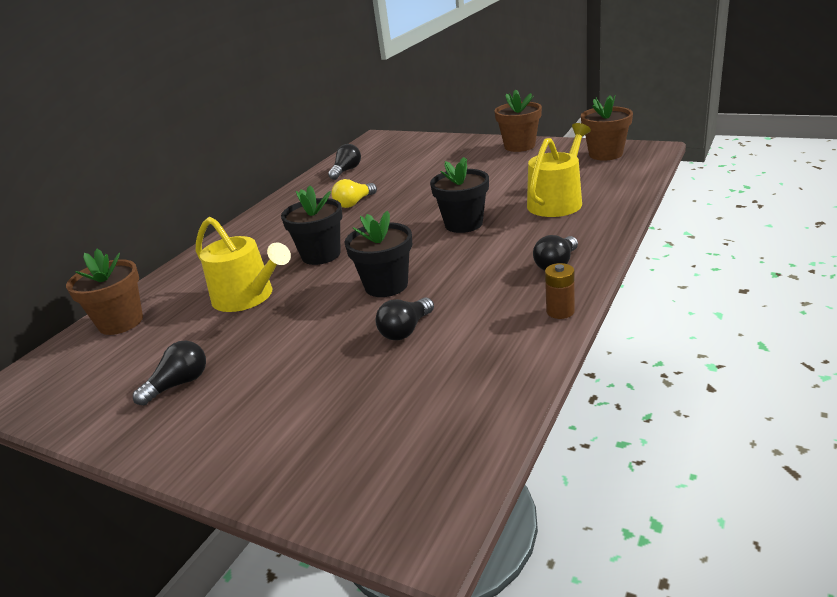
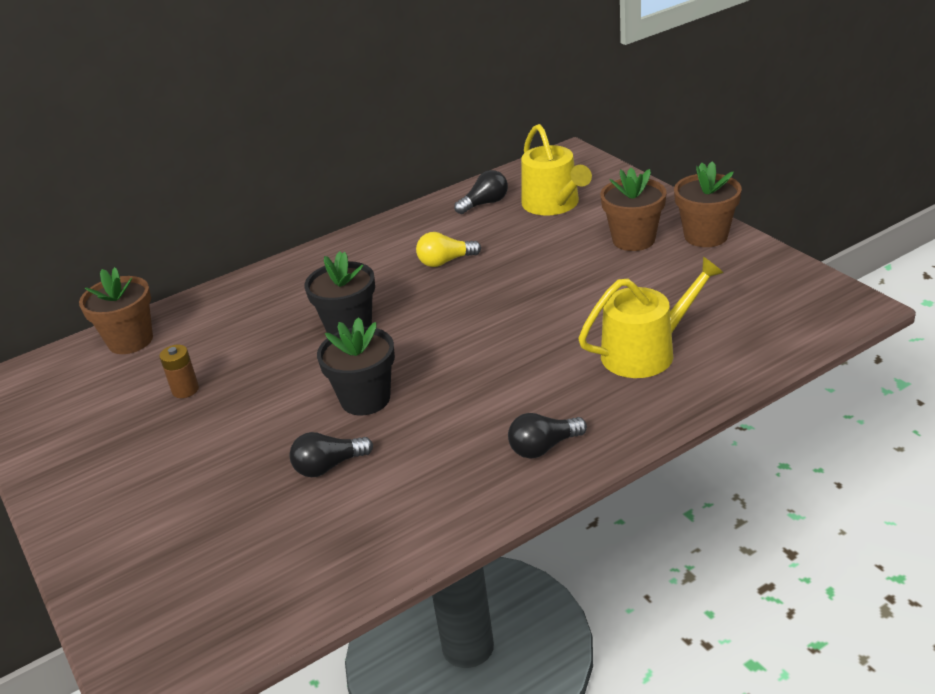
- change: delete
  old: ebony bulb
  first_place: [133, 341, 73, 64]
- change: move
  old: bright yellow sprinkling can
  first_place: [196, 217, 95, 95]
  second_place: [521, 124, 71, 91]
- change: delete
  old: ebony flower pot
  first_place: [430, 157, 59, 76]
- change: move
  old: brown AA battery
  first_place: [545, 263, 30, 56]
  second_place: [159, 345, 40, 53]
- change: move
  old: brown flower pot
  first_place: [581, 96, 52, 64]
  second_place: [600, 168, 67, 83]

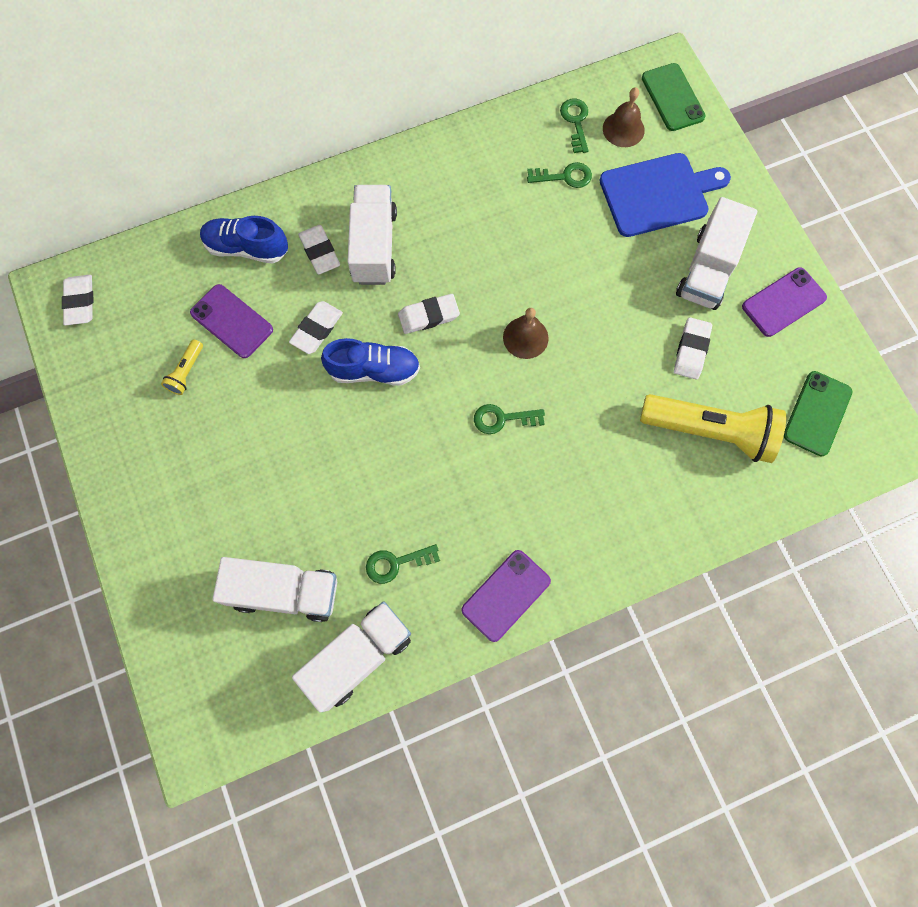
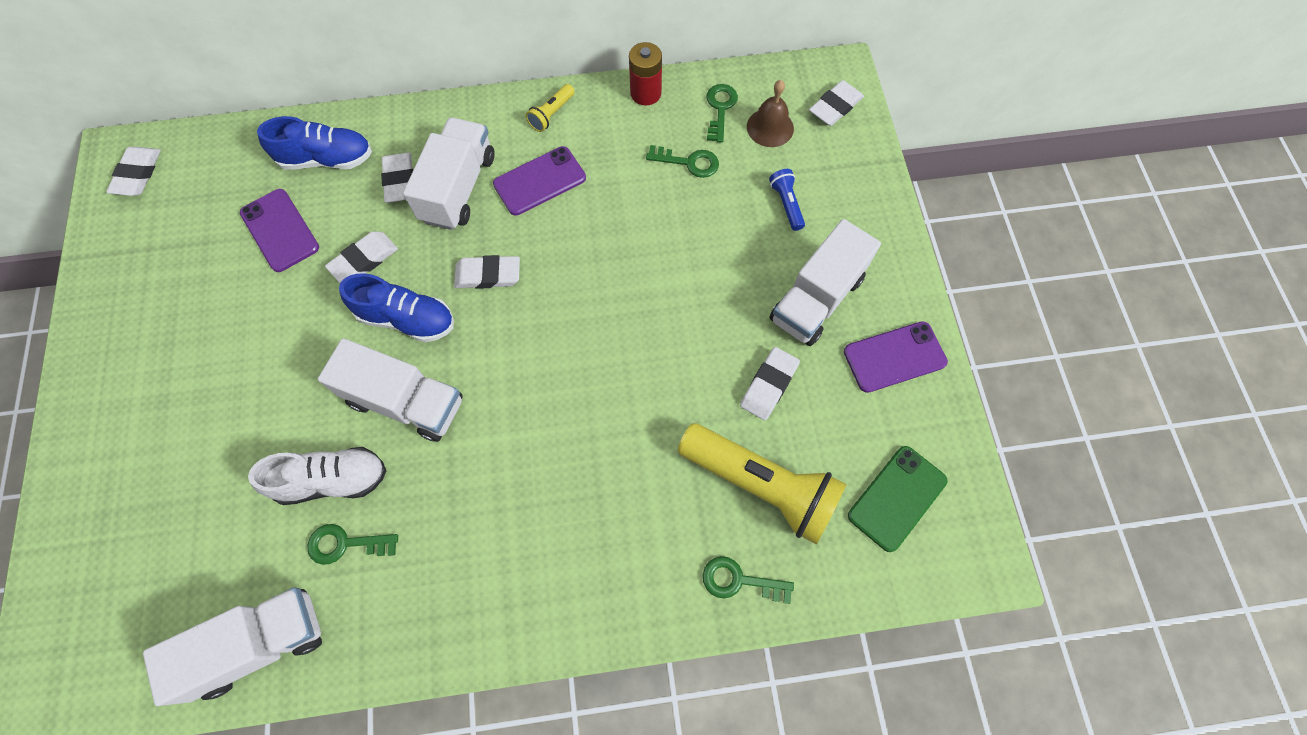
- change: move
  old: bright yellow flashlight
  first_place: [161, 339, 42, 56]
  second_place: [526, 84, 49, 48]
- change: rotate
  old: blue lace-up shoe
  first_place: [200, 216, 88, 48]
  second_place: [257, 116, 115, 54]
  degrees: 150
- change: move
  old: white truck
  first_place: [213, 557, 124, 65]
  second_place: [318, 338, 145, 104]
- change: move
  old: purple phone
  first_place: [461, 550, 90, 92]
  second_place: [493, 146, 93, 70]
- change: move
  old: leaf-green key
  first_place: [474, 404, 71, 30]
  second_place: [703, 556, 91, 48]
- change: delete
  old: brown hand bell
  first_place: [503, 308, 46, 51]
- change: replace
  old: blue bread board
  new: blue flashlight
  first_place: [599, 153, 132, 84]
  second_place: [769, 169, 36, 62]
- change: replace
  old: leaf-green phone
  new: white pencil eraser
  first_place: [642, 63, 64, 68]
  second_place: [809, 80, 55, 46]
- change: insert
  new: white lace-up shoe
  second_place: [248, 447, 138, 58]
- change: insert
  new: crimson AA battery
  second_place: [629, 42, 33, 64]

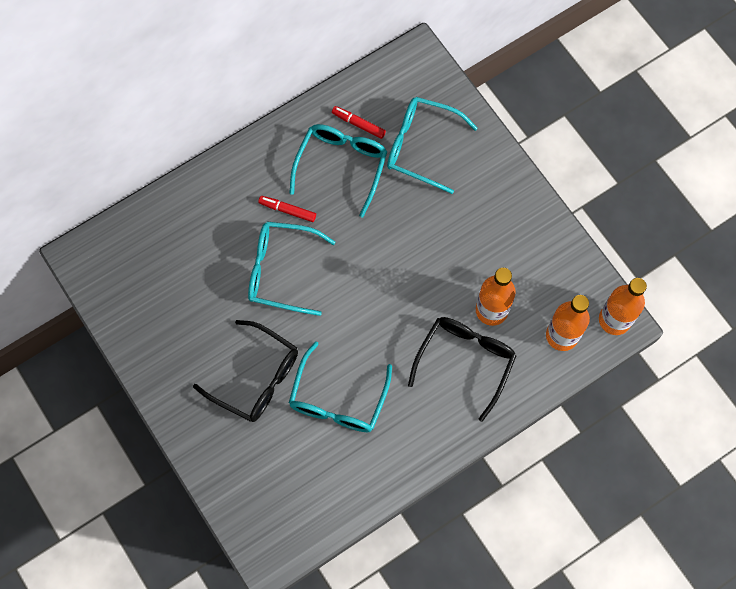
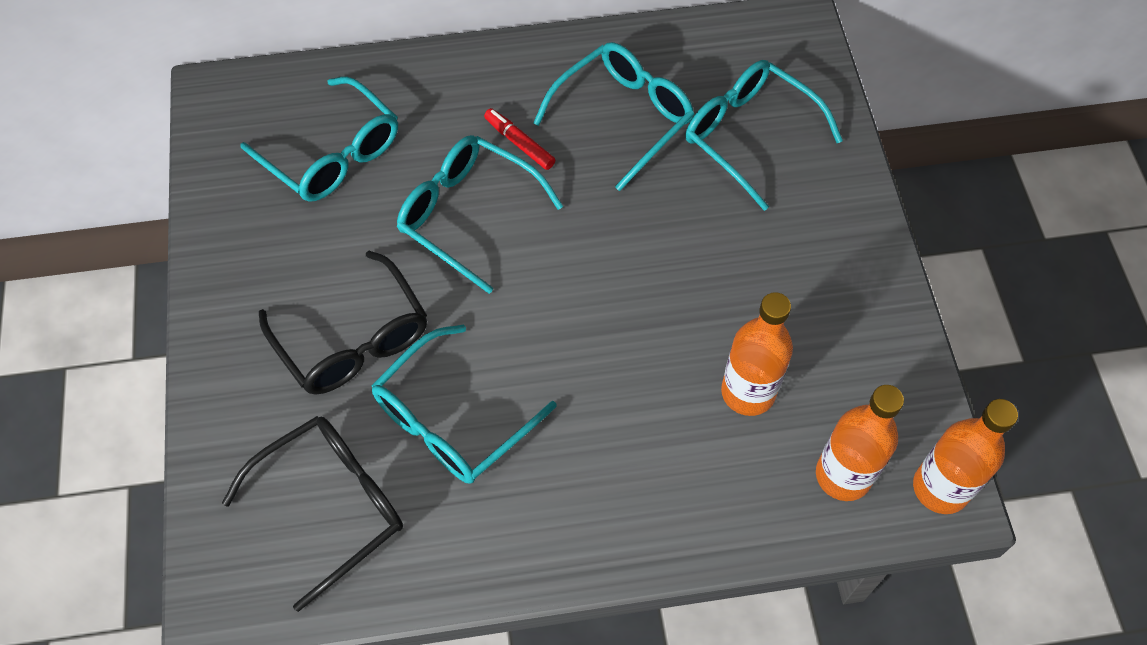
- change: delete
  old: crimson marker pen
  first_place: [332, 106, 54, 33]
- change: move
  old: ebony spectacles
  first_place: [408, 317, 109, 105]
  second_place: [222, 416, 181, 196]
- change: insert
  new: aqua spectacles
  second_place: [240, 76, 158, 126]

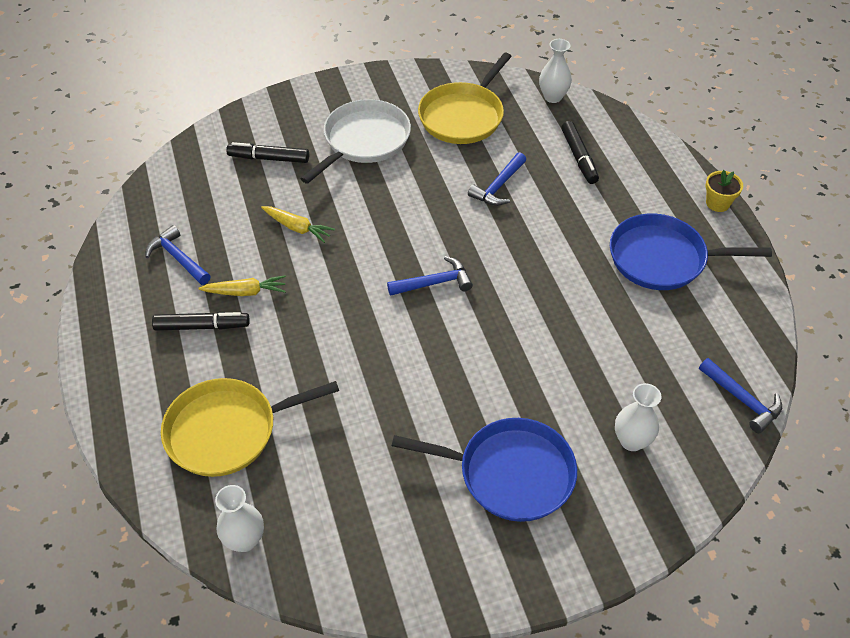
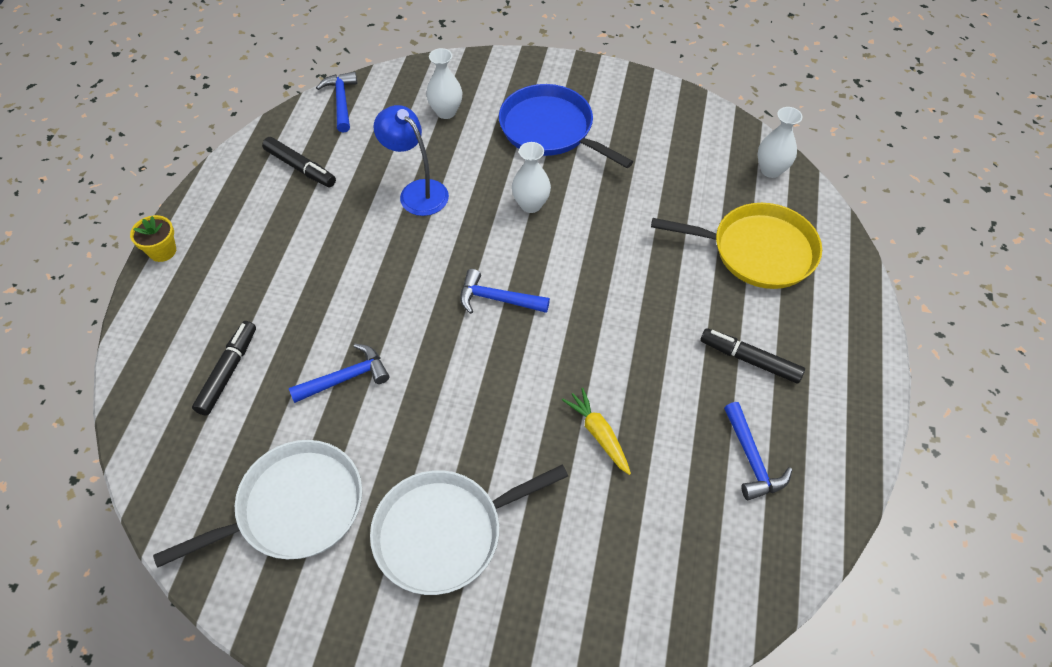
- change: delete
  old: bright yellow toy carrot
  first_place: [198, 275, 88, 21]
- change: move
  old: ebony marker pen
  first_place: [226, 142, 83, 21]
  second_place: [262, 137, 74, 51]
- change: recolor
  old: bright yellow frying pan
  new: white frying pan
  first_place: [418, 53, 94, 91]
  second_place: [153, 440, 209, 128]
- change: move
  old: white tall vase
  first_place: [539, 39, 33, 64]
  second_place: [512, 142, 39, 71]
- change: delete
  old: blue frying pan
  first_place: [610, 214, 162, 76]
- change: insert
  new: blue reading lamp
  second_place: [373, 105, 76, 111]

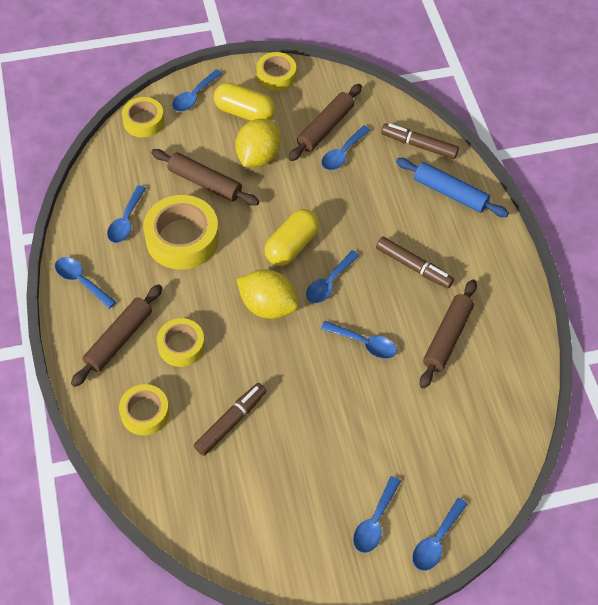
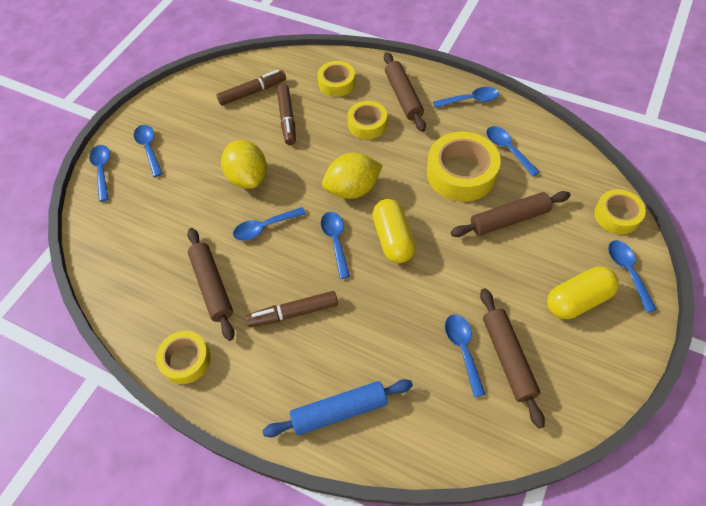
- change: move
  old: bright yellow toy lemon
  first_place: [236, 119, 45, 48]
  second_place: [221, 140, 46, 49]
- change: move
  old: bright yellow roll of tape
  first_place: [257, 52, 39, 39]
  second_place: [156, 331, 55, 53]
- change: move
  old: brown marker pen
  first_place: [381, 123, 78, 36]
  second_place: [216, 70, 70, 36]

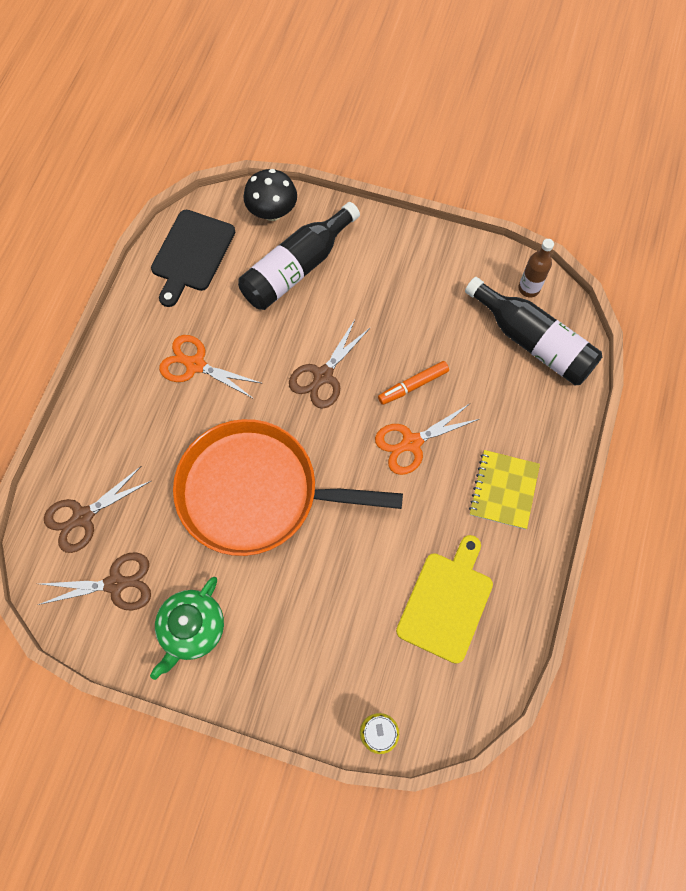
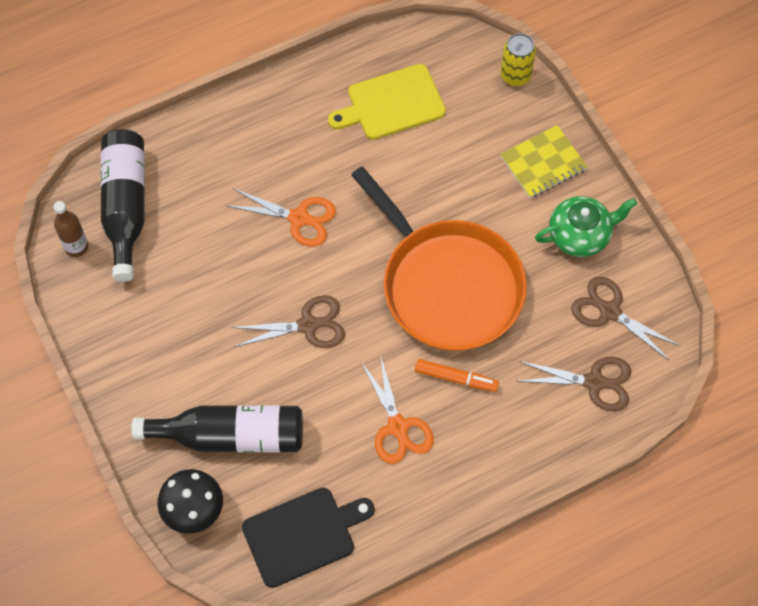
- change: move
  old: bright orange marker pen
  first_place: [378, 361, 71, 44]
  second_place: [415, 359, 84, 33]
- change: move
  old: bright yellow notebook
  first_place: [469, 450, 71, 79]
  second_place: [500, 125, 87, 73]

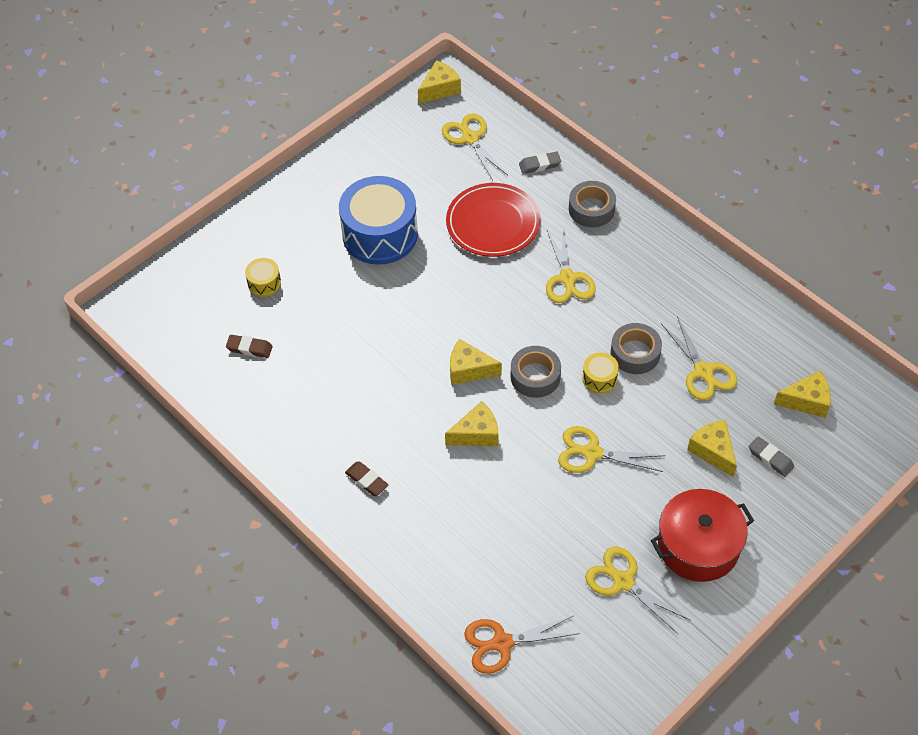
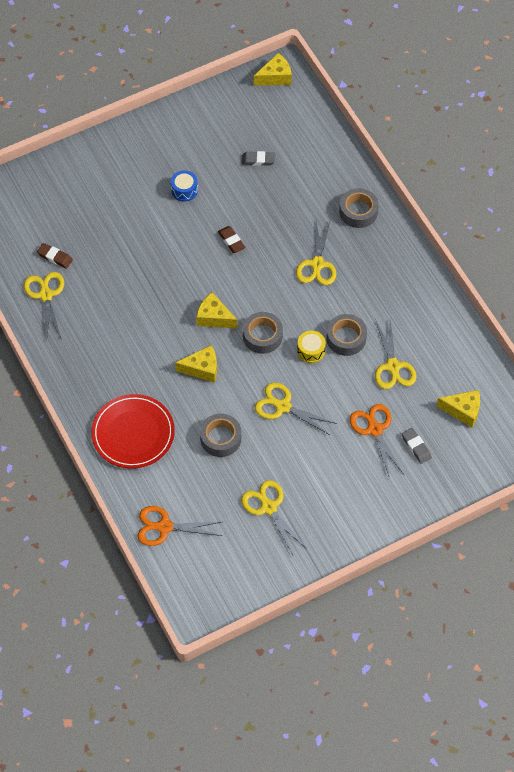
- change: delete
  old: bright yellow toy drum
  first_place: [245, 258, 36, 39]
- change: resize
  old: blue toy drum
  first_place: [339, 176, 79, 89]
  second_place: [171, 170, 27, 32]
  factor: 0.43
- change: move
  old: brown pencil eraser
  first_place: [345, 461, 43, 35]
  second_place: [218, 226, 28, 27]
- change: move
  old: bright yellow scissors
  first_place: [442, 114, 66, 66]
  second_place: [24, 272, 40, 68]
- change: move
  old: crimson plate
  first_place: [446, 183, 95, 74]
  second_place: [91, 394, 84, 75]
- change: move
  old: grey pencil eraser
  first_place: [519, 152, 42, 22]
  second_place: [241, 151, 34, 15]
- change: delete
  old: crimson stockpot
  first_place: [651, 489, 103, 93]
- change: replace
  old: bright yellow cheese wedge
  new: bright orange scissors
  first_place: [687, 420, 50, 57]
  second_place: [350, 404, 54, 74]
- change: insert
  new: grey roll of tape
  second_place: [200, 414, 41, 43]

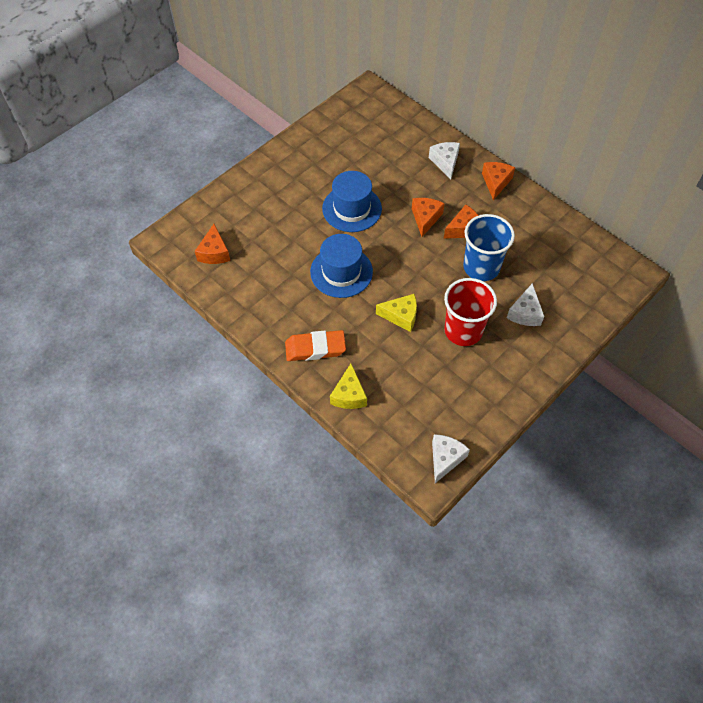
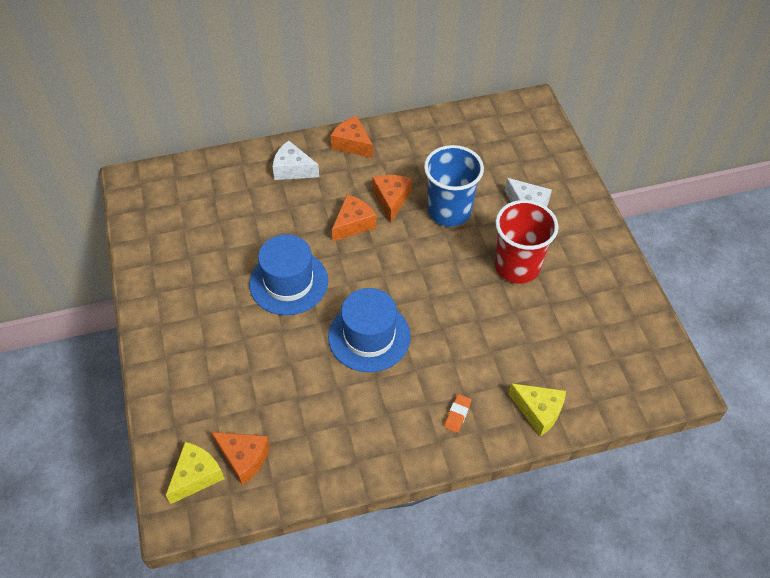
- change: resize
  old: bright orange pencil eraser
  first_place: [285, 330, 61, 31]
  second_place: [444, 394, 28, 39]
  factor: 0.48
- change: move
  old: bright yellow cheese wedge
  first_place: [376, 294, 41, 38]
  second_place: [166, 442, 59, 62]
- change: rotate
  old: bright orange cheese wedge
  first_place: [412, 198, 33, 39]
  second_place: [332, 194, 45, 48]
  degrees: 90
- change: delete
  old: white cheese wedge
  first_place: [432, 434, 38, 49]

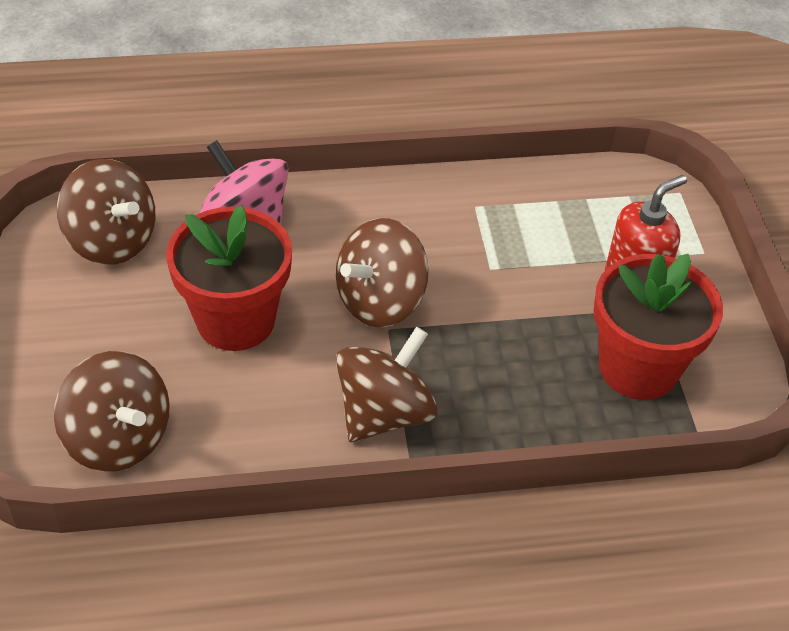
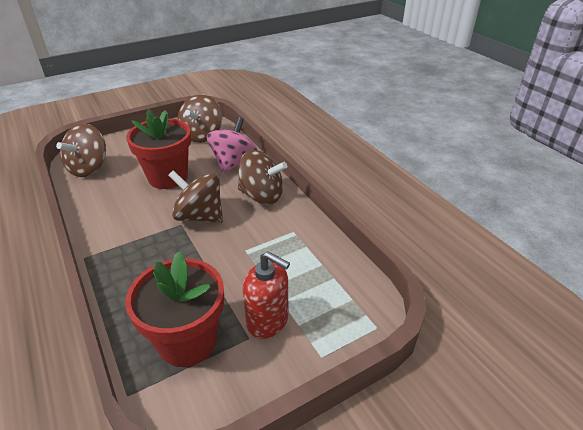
- change: move
  old: brown toy top
  first_place: [336, 327, 102, 115]
  second_place: [238, 150, 49, 55]

